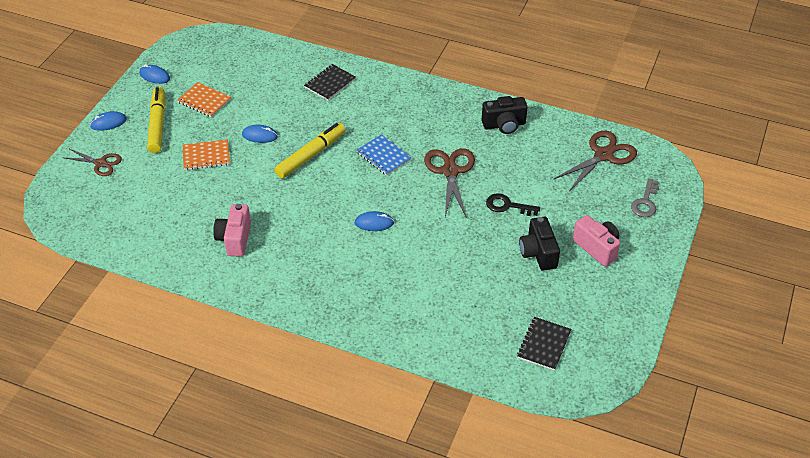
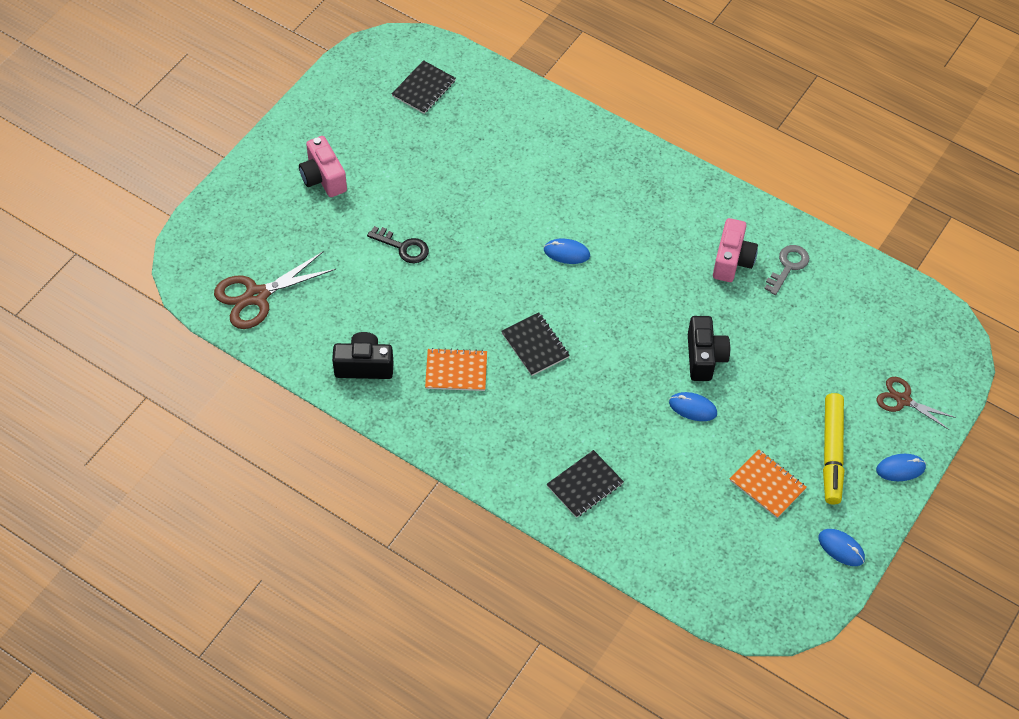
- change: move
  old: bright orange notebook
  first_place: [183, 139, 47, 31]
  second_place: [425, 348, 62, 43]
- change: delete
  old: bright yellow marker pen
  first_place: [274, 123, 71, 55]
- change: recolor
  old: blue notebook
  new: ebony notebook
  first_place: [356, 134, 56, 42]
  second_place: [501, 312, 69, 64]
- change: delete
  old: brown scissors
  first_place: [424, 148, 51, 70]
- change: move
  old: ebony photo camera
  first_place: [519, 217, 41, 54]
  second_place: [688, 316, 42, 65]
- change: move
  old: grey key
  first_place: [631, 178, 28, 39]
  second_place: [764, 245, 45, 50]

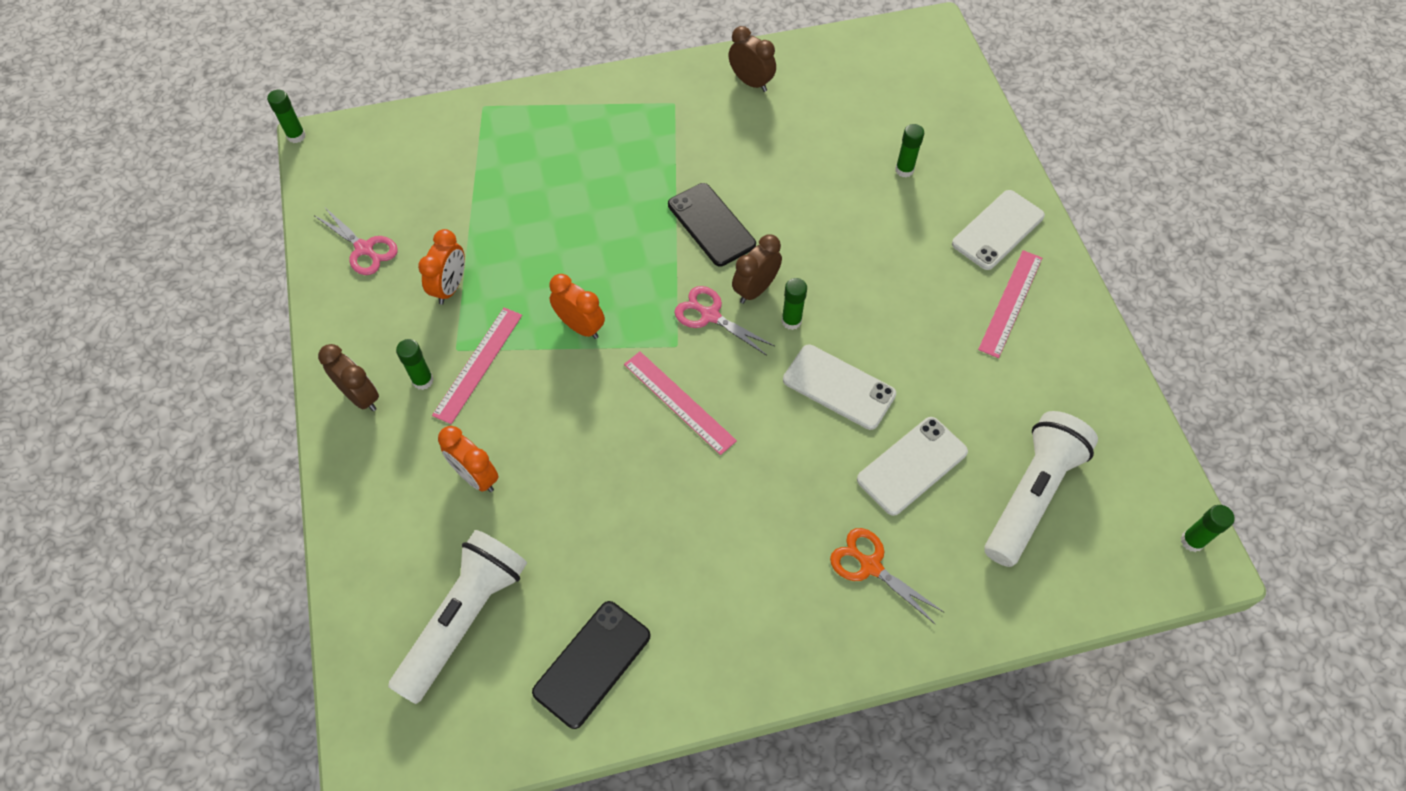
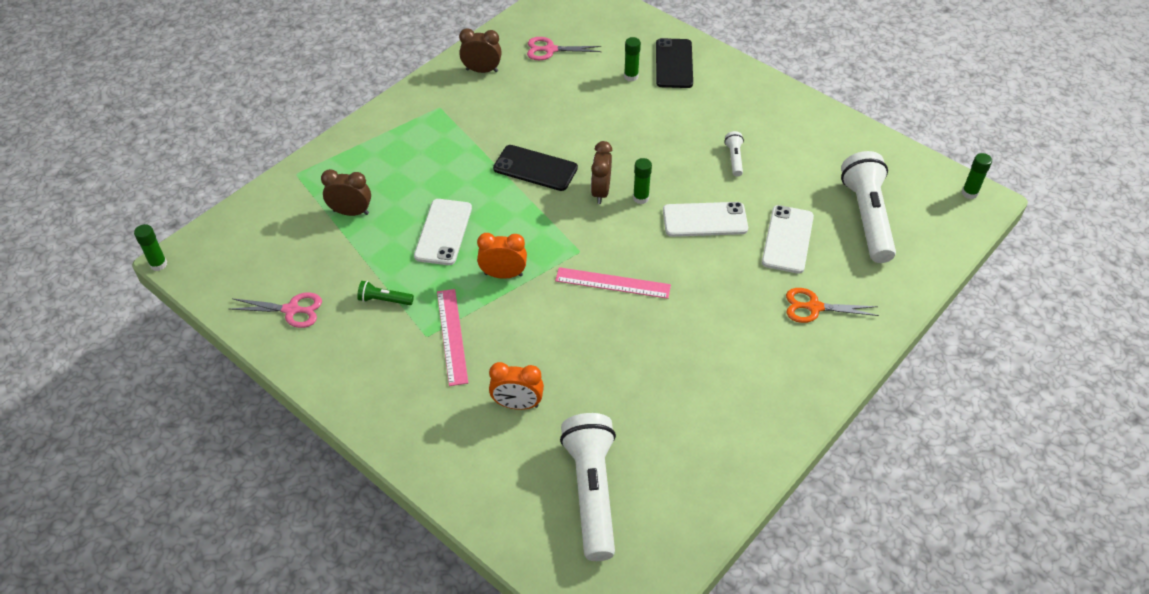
- change: move
  old: brown bedside clock
  first_place: [318, 344, 61, 67]
  second_place: [321, 169, 50, 47]
- change: delete
  old: leaf-green stick of glue
  first_place: [396, 339, 38, 51]
- change: replace
  old: bright orange bedside clock
  new: leaf-green flashlight
  first_place: [418, 229, 47, 76]
  second_place: [357, 281, 57, 24]
- change: move
  old: ebony phone
  first_place: [532, 601, 118, 128]
  second_place: [656, 38, 37, 50]
- change: move
  old: rose-pink scissors
  first_place: [674, 286, 101, 70]
  second_place: [527, 37, 74, 23]
- change: move
  old: white phone
  first_place: [952, 190, 93, 80]
  second_place: [414, 199, 58, 66]
- change: delete
  old: rose-pink ruler
  first_place: [978, 250, 64, 108]
- change: insert
  new: white flashlight
  second_place: [724, 131, 20, 46]

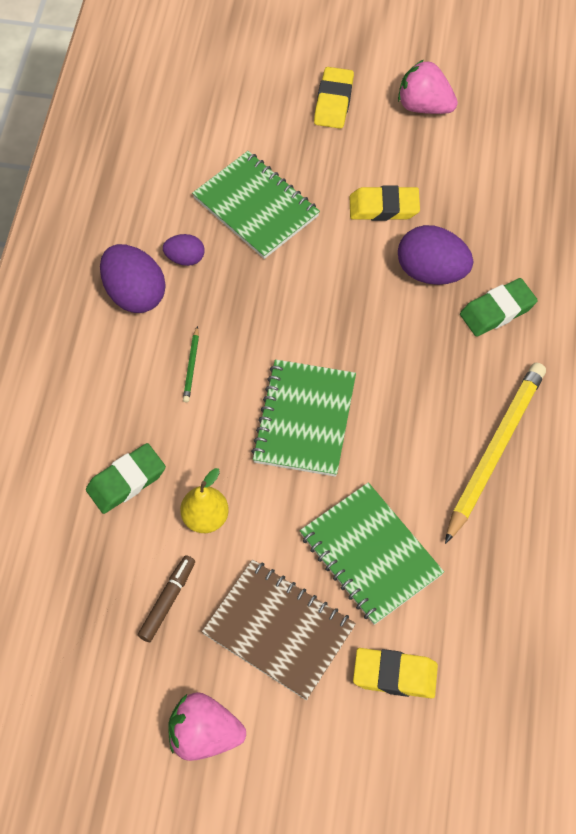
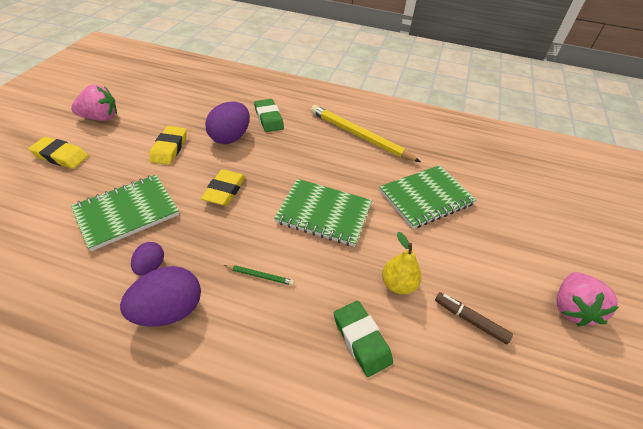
- change: delete
  old: brown notebook
  first_place: [202, 560, 154, 140]
- change: move
  old: bright yellow pencil eraser
  first_place: [353, 648, 85, 51]
  second_place: [201, 169, 45, 37]
- change: rotate
  old: rose-pink berry
  first_place: [398, 60, 60, 54]
  second_place: [71, 85, 46, 36]
  degrees: -135

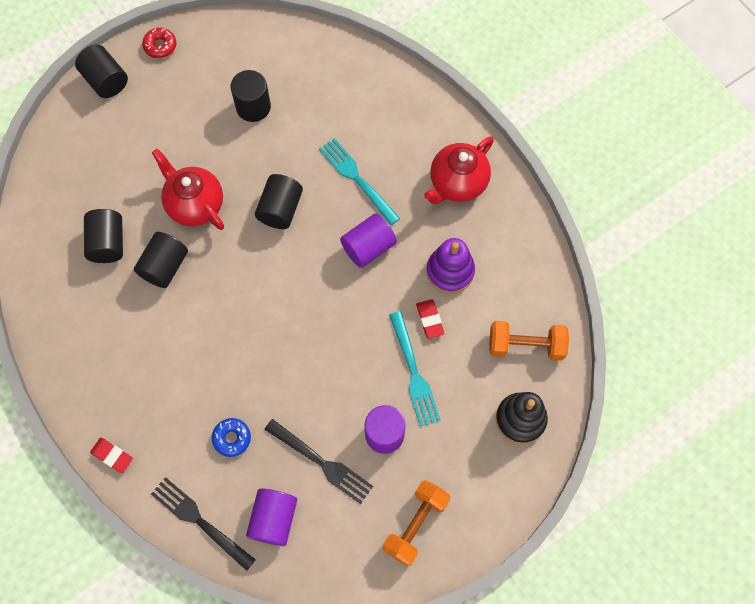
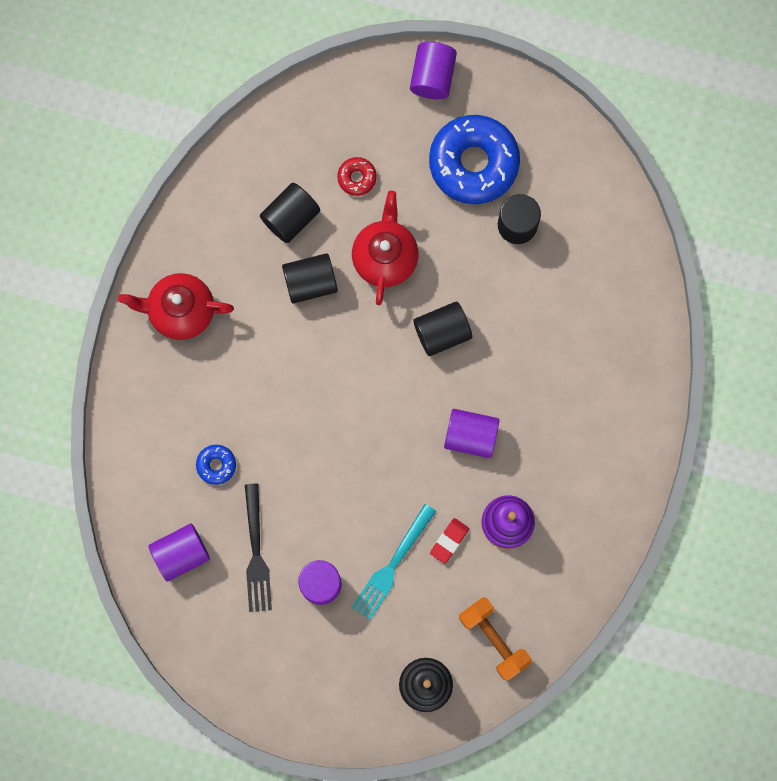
- change: recolor
  old: ebony solid cylinder
  new: purple solid cylinder
  first_place: [75, 44, 53, 54]
  second_place: [410, 42, 47, 57]
- change: delete
  old: crimson pencil eraser
  first_place: [90, 438, 43, 35]
- change: move
  old: crimson doughnut
  first_place: [142, 28, 34, 30]
  second_place: [337, 157, 40, 39]
- change: delete
  old: ebony fork
  first_place: [151, 477, 105, 94]
- change: delete
  old: aqua fork
  first_place: [319, 138, 81, 87]
- change: delete
  old: bright orange hand weight
  first_place: [383, 480, 67, 86]
- change: move
  old: crimson teapot
  first_place: [424, 137, 70, 67]
  second_place: [118, 273, 116, 67]
- change: insert
  new: blue doughnut
  second_place: [429, 115, 91, 89]

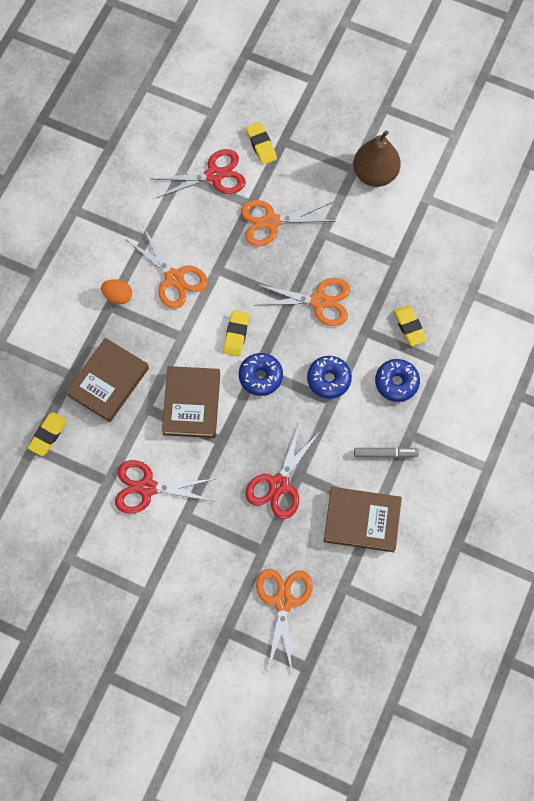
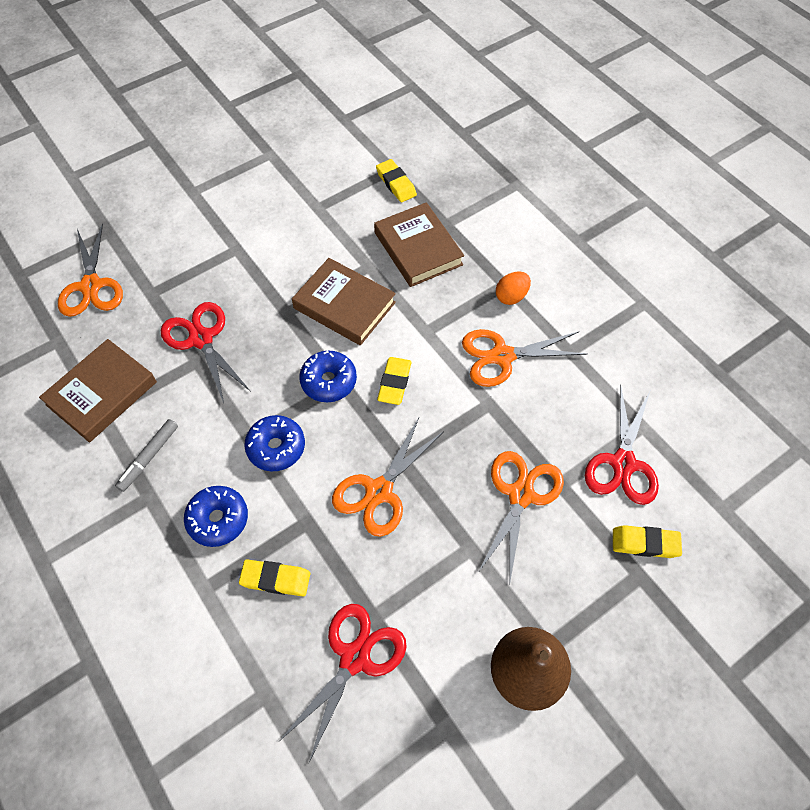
- change: move
  old: crimson scissors
  first_place: [115, 460, 101, 54]
  second_place: [279, 604, 128, 159]
- change: rotate
  old: bright yellow pencil eraser
  first_place: [223, 310, 27, 47]
  second_place: [377, 357, 35, 48]
  degrees: 60
- change: rotate
  old: bright orange scissors
  first_place: [256, 569, 57, 104]
  second_place: [58, 223, 65, 94]
  degrees: 45

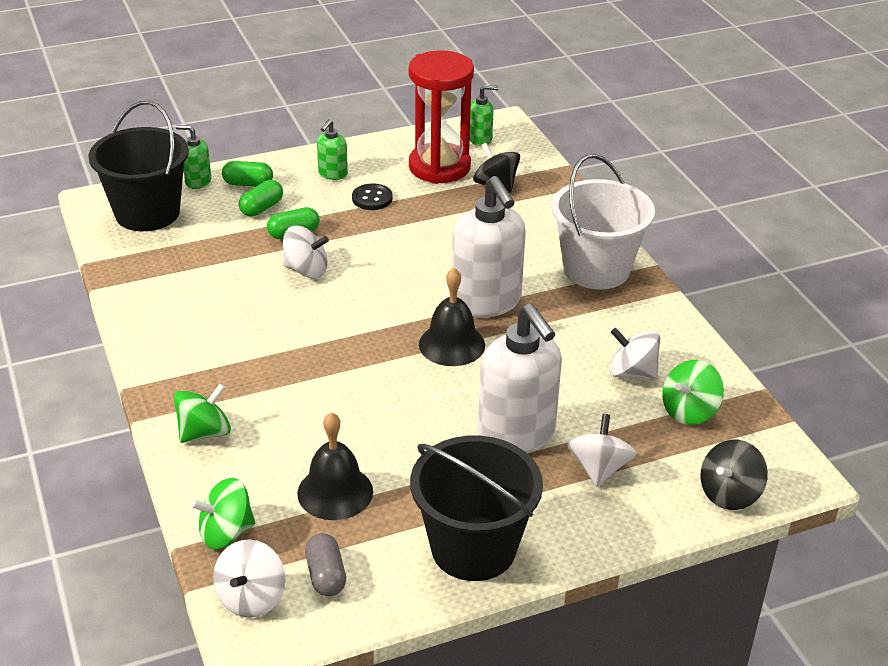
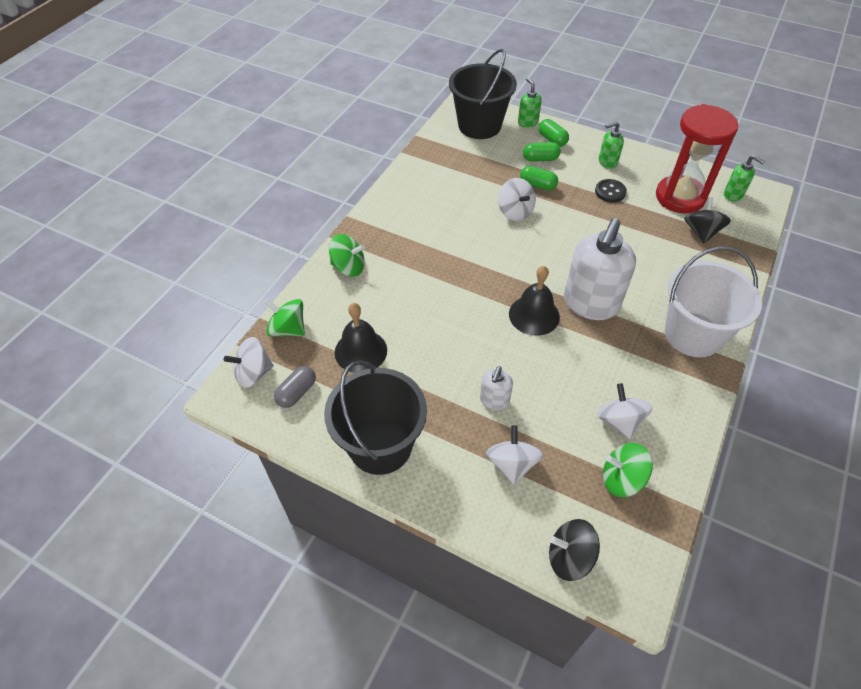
- change: resize
  old: white soap pump
  first_place: [478, 303, 84, 150]
  second_place: [480, 366, 33, 44]
  factor: 0.48
- change: rotate
  old: white toy top
  first_place: [567, 414, 69, 73]
  second_place: [486, 425, 57, 59]
  degrees: -60

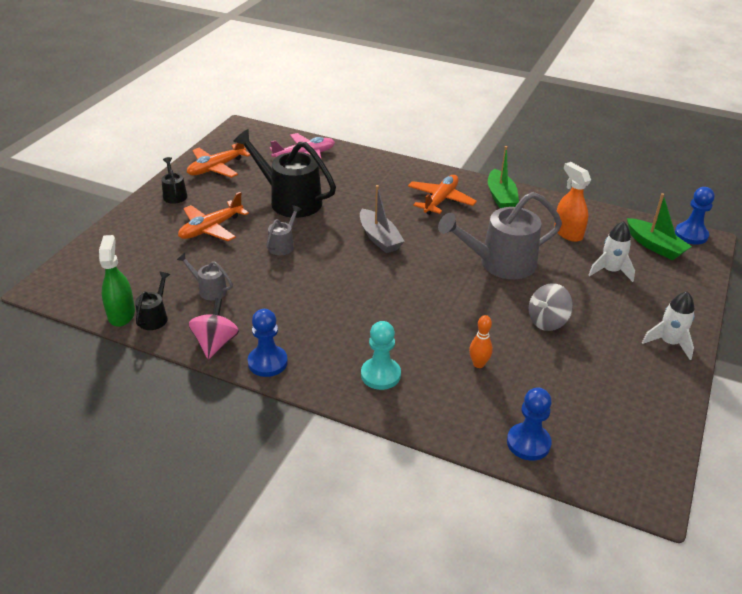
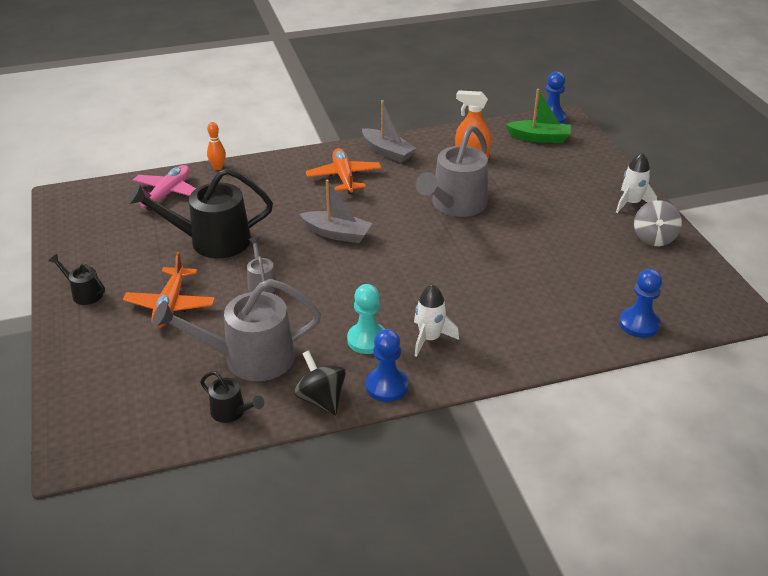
- change: delete
  old: leaf-green spray cleaner
  first_place: [99, 235, 36, 92]
- change: rotate
  old: ebony sprinkling can
  first_place: [135, 272, 35, 58]
  second_place: [200, 371, 64, 52]
  degrees: 150
- change: resize
  old: grey sprinkling can
  first_place: [177, 253, 56, 47]
  second_place: [152, 279, 169, 102]
  factor: 2.11
- change: delete
  old: bright orange toy plane
  first_place: [187, 143, 63, 35]
- change: recolor
  old: rose-pink toy top
  new: ebony toy top
  first_place: [188, 298, 51, 61]
  second_place: [294, 350, 52, 65]
- change: move
  old: aqua chess pawn
  first_place: [361, 321, 40, 69]
  second_place: [347, 284, 38, 70]
- change: move
  old: bright orange tenpin
  first_place: [469, 315, 24, 53]
  second_place: [207, 122, 19, 48]
- change: recolor
  old: leaf-green toy boat
  new: grey toy boat
  first_place: [488, 146, 31, 62]
  second_place: [362, 100, 54, 63]
- change: move
  old: grey toy top
  first_place: [529, 283, 44, 48]
  second_place: [634, 200, 48, 46]
- change: move
  old: white toy rocket
  first_place: [589, 221, 46, 61]
  second_place: [414, 284, 45, 73]

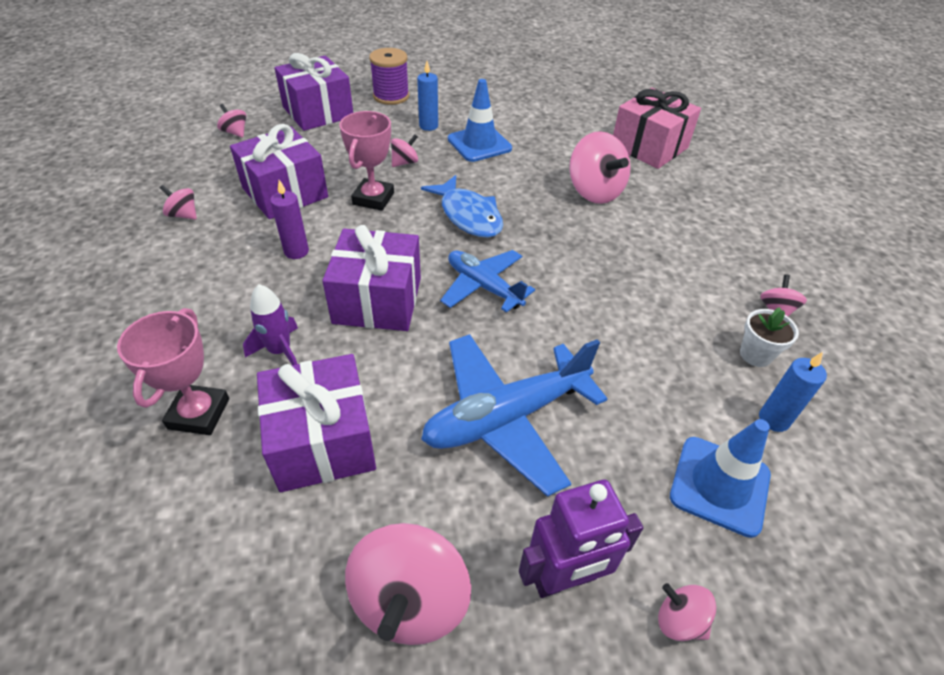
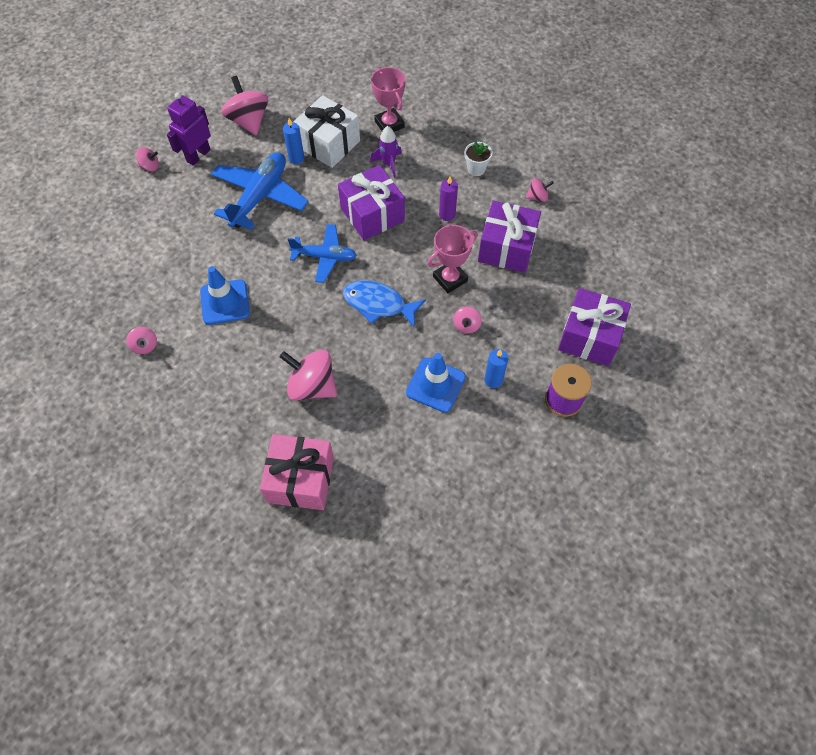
- change: delete
  old: rose-pink toy top
  first_place: [217, 104, 29, 34]
- change: recolor
  old: purple wrapped gift
  new: white wrapped gift
  first_place: [257, 354, 119, 138]
  second_place: [293, 95, 67, 73]
- change: rotate
  old: rose-pink prize cup
  first_place: [339, 111, 55, 100]
  second_place: [428, 225, 50, 68]
  degrees: 75
- change: move
  old: blue safety cone
  first_place: [670, 419, 101, 119]
  second_place: [200, 266, 50, 59]
- change: move
  old: white flower pot
  first_place: [740, 307, 59, 60]
  second_place: [465, 141, 27, 35]
- change: move
  old: blue pillar candle
  first_place: [759, 352, 68, 80]
  second_place: [283, 118, 21, 46]

